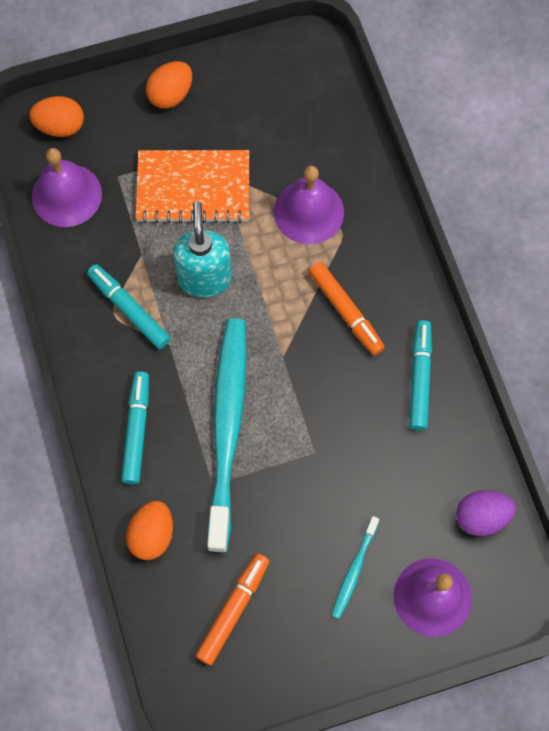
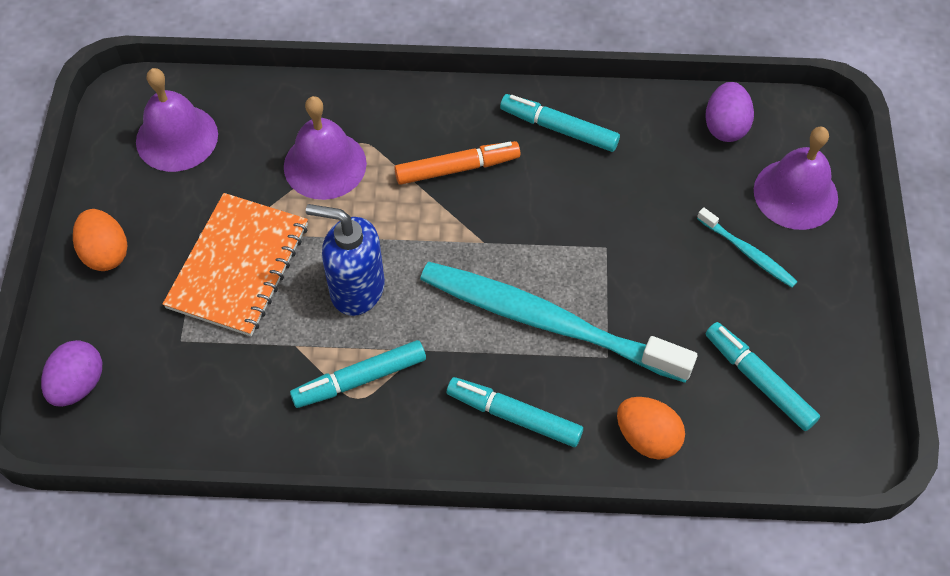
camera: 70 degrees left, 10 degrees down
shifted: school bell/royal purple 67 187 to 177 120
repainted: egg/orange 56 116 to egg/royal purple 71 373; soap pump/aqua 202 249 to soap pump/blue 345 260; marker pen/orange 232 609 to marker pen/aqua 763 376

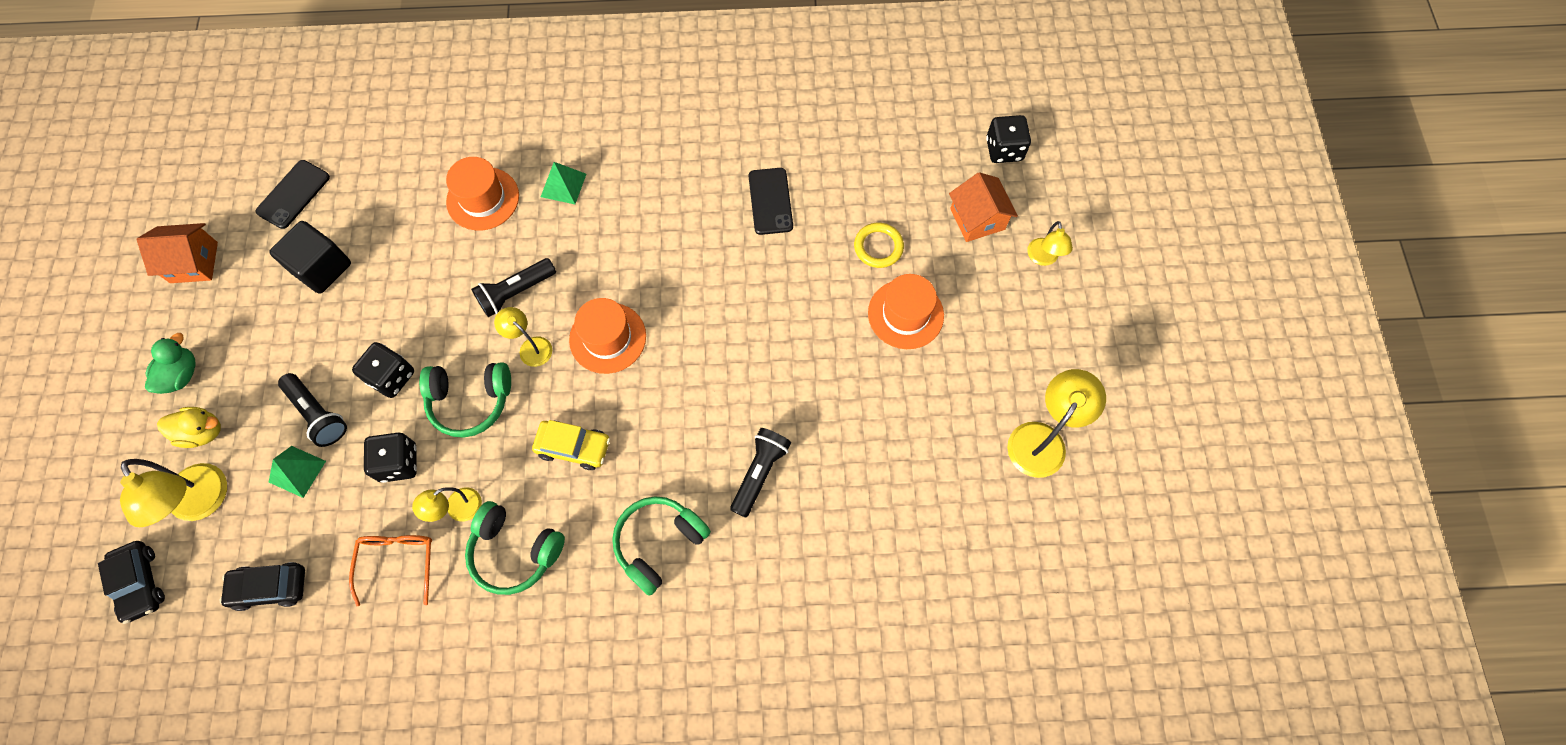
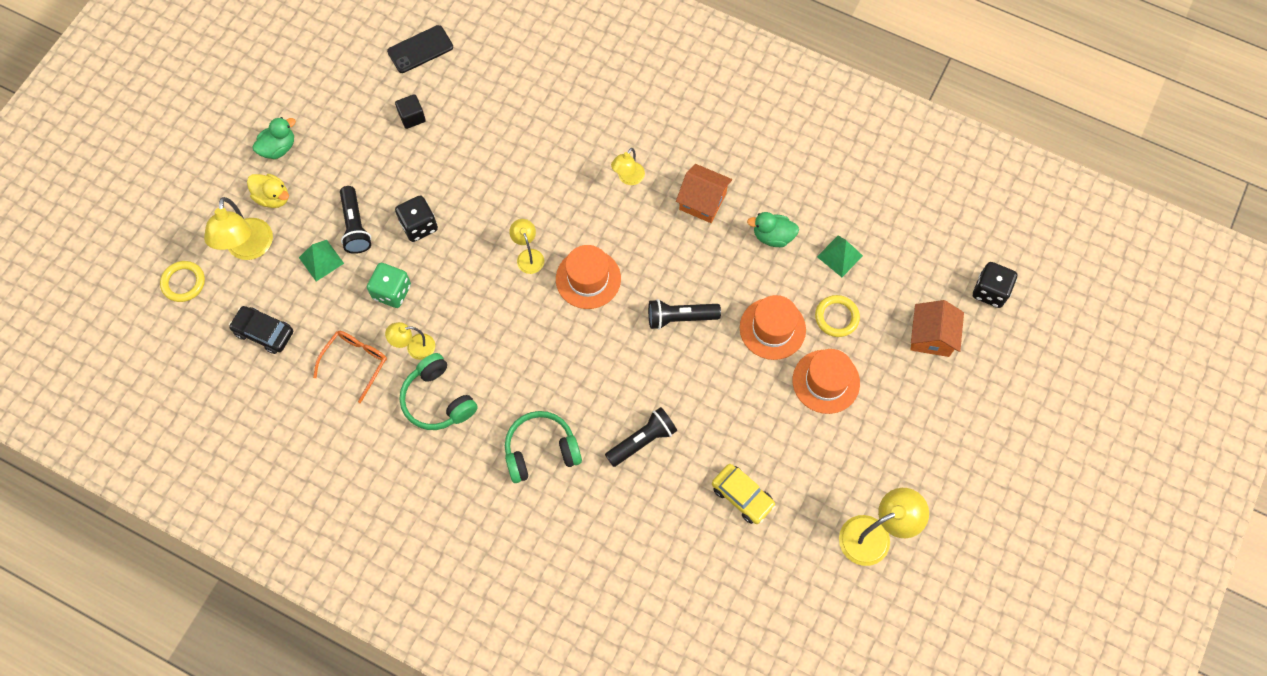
camera: 30 degrees right, 0 degrees up
gone: headphones/green 465 400
shifted: house/orange 177 253 to 704 193; hat/orange 482 193 to 773 327; flashlight/jet-black 513 287 to 684 314; toy car/yellow 571 445 to 744 494; pyramid shape/green 563 183 to 840 256; reading lamp/yellow 1050 243 to 628 166
swapped: toy car/jet-black 131 582 to ring/yellow 182 281; mobile phone/jet-black 771 201 to rubber duck/green 773 229
repainted: die/jet-black 390 458 to die/green 389 285
scaled: solid cube/jet-black 310 257 = 410 111 x0.59

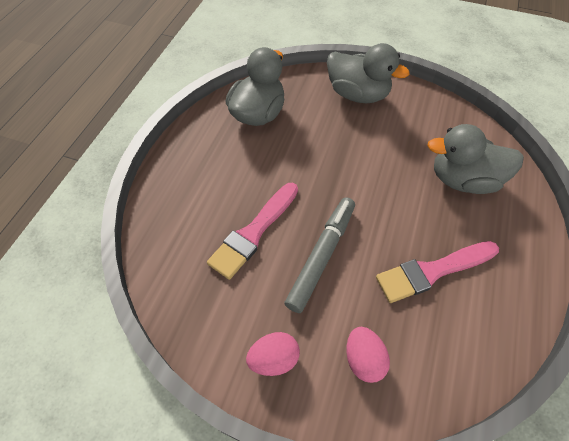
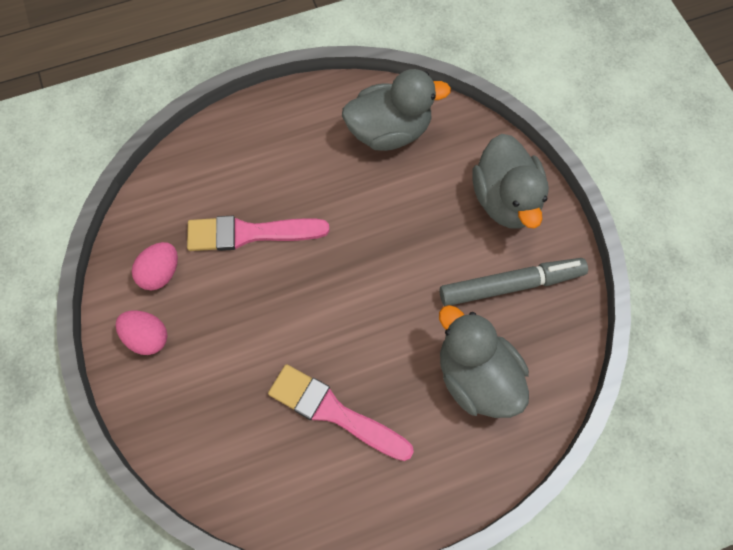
camera: 50 degrees right, 10 degrees up
shifted: marker pen/gray 319 255 to 514 282; egg/rosy 368 355 to 155 266

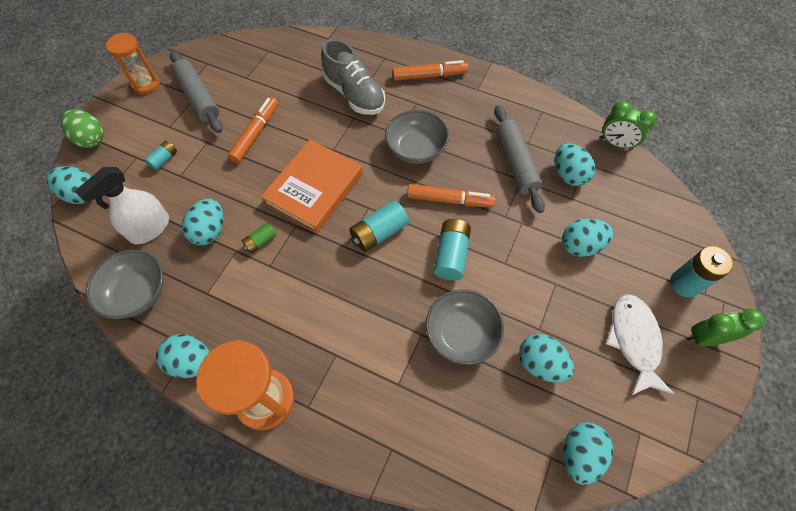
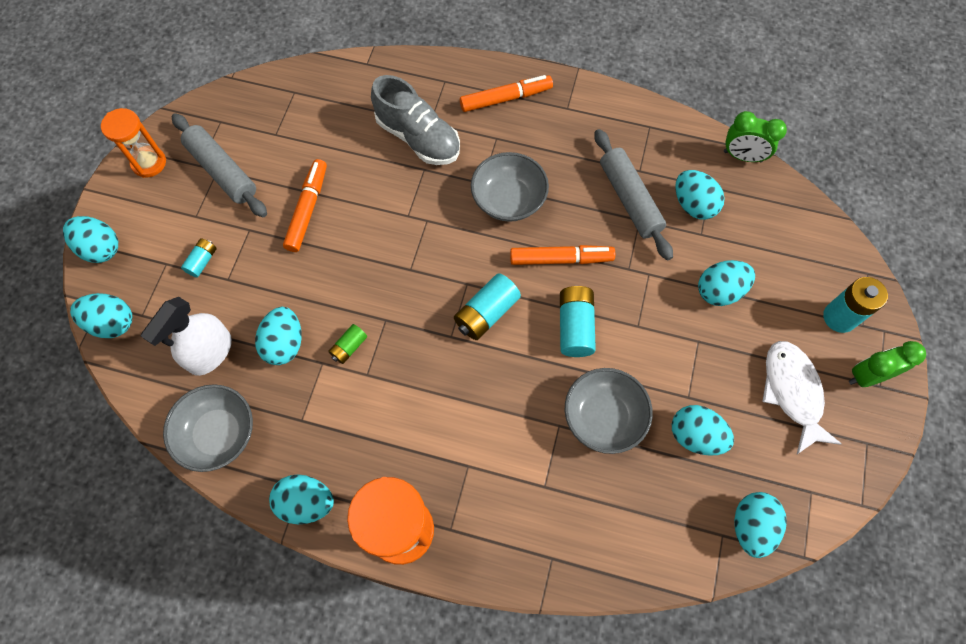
camera: 10 degrees left, 5 degrees up
gone: hardcover/orange 312 187
repainted: egg/green 82 128 to egg/aqua 90 239

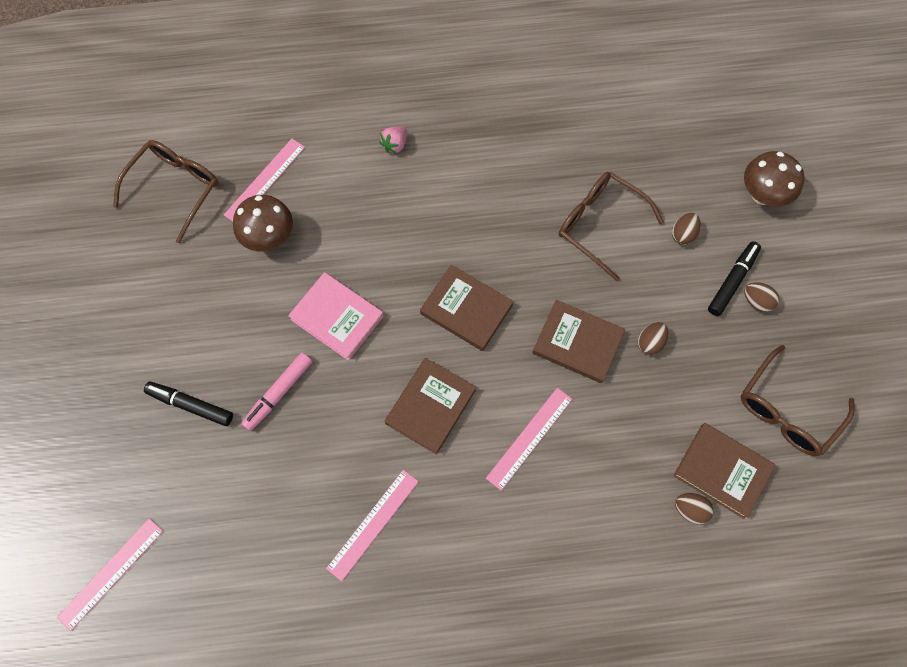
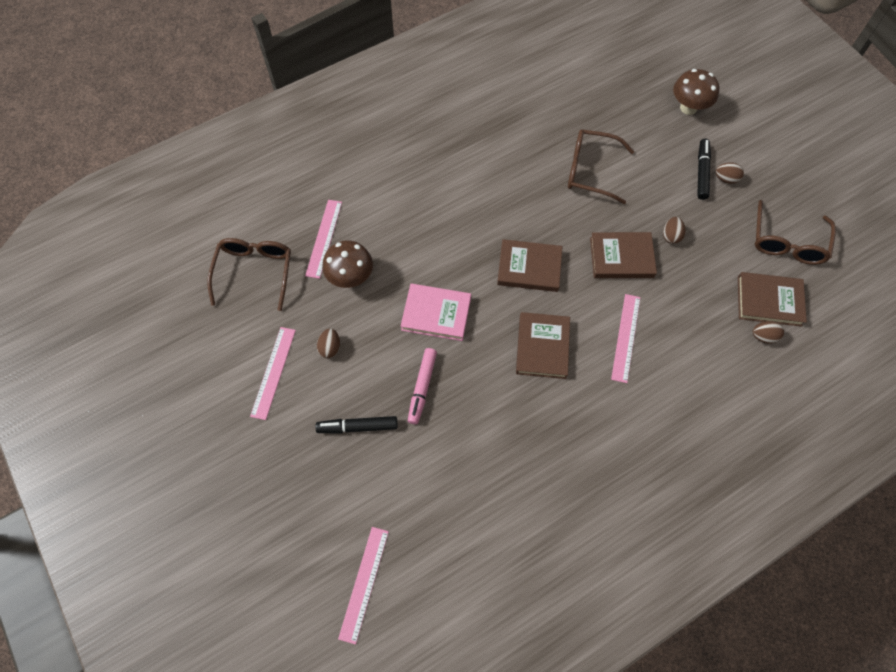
camera: 25 degrees left, 5 degrees down
gone: toy strawberry/rosy 393 140
shifted: ruler/rosy 372 525 to 273 373; egg/dark brown 686 229 to 328 343

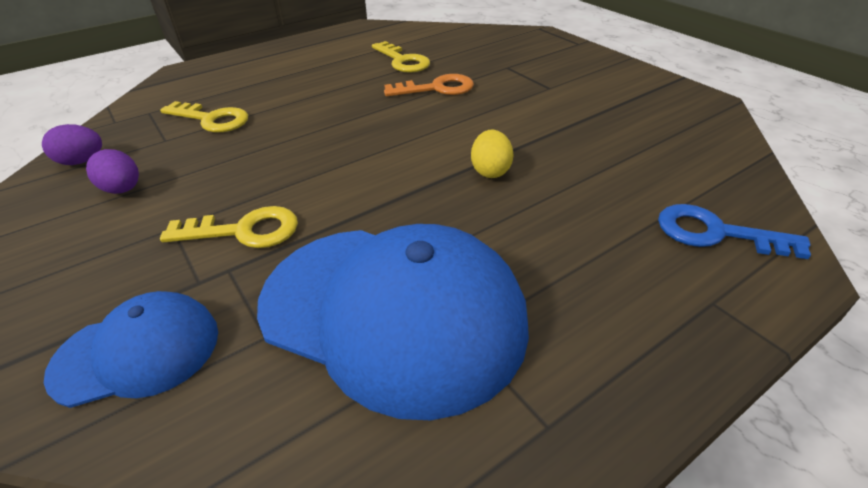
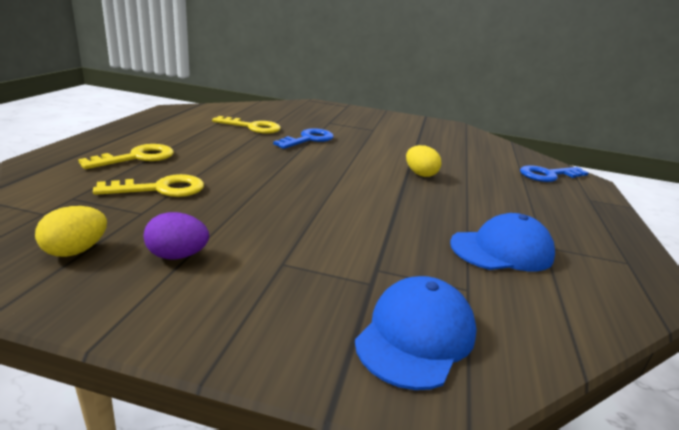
camera: 45 degrees left, 15 degrees down
shifted: latchkey/yellow 229 227 to 126 156
repainted: egg/royal purple 72 144 to egg/yellow 71 231; latchkey/orange 429 85 to latchkey/blue 303 138
scaled: baseball cap/blue 393 322 = 502 242 x0.54

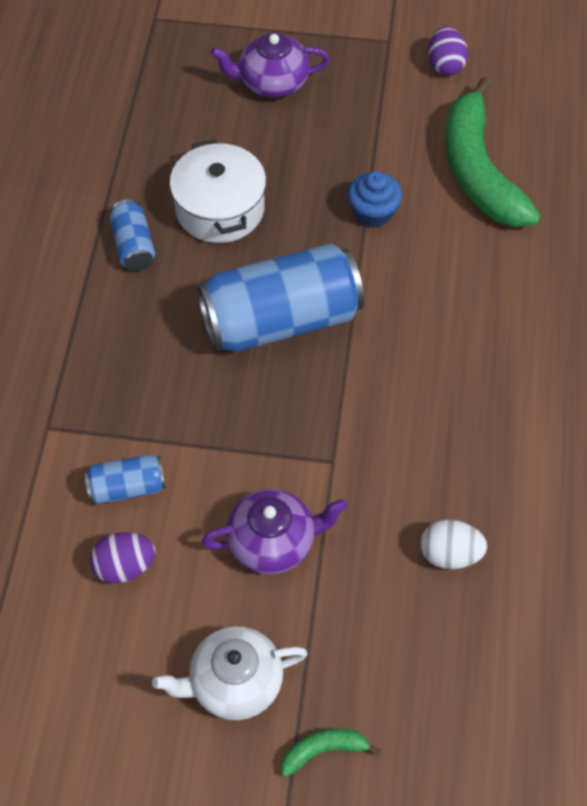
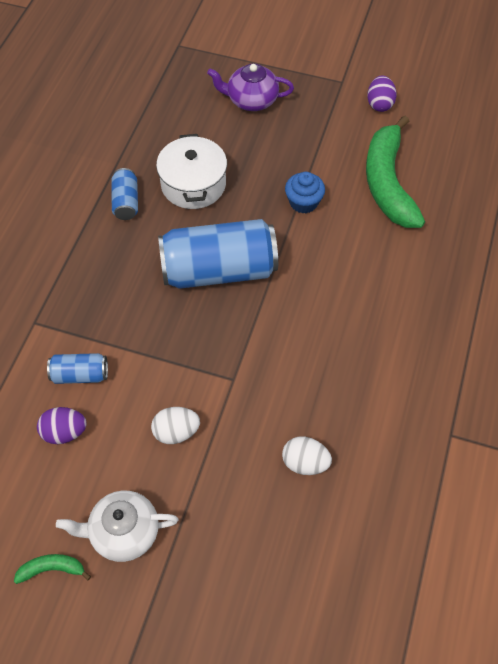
camera: 10 degrees right, 0 degrees up
shifted: banana/green 331 752 to 52 569
swapped: china teapot/royal purple 274 531 to egg/snow-white 175 425

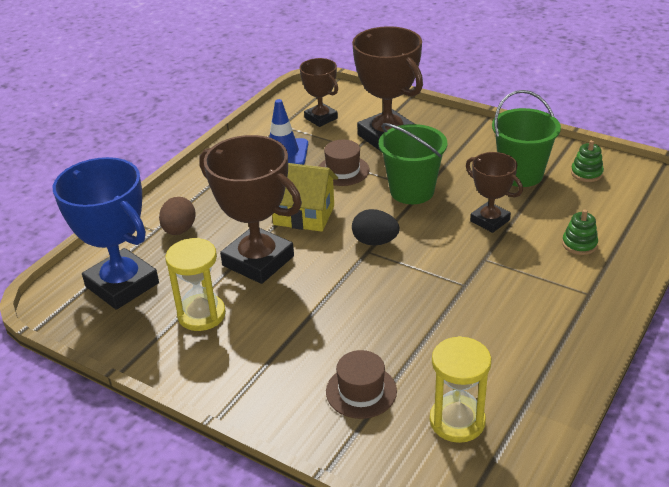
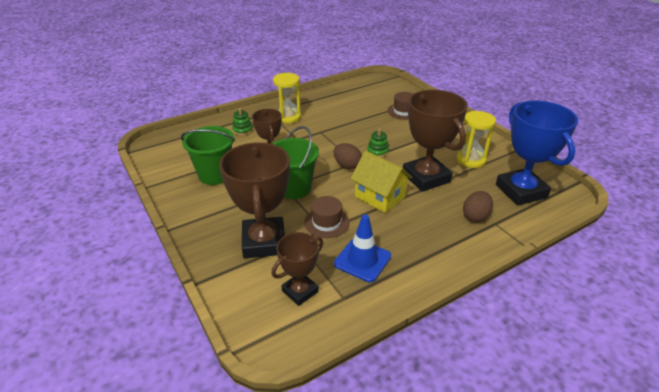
camera: 155 degrees left, 0 degrees up
shifted: sandglass/yellow 460 389 to 287 98; stacking rings/green 587 161 to 378 143
repainted: egg/jet-black 376 227 to egg/dark brown 348 156
rotated: award cup/dark brown 319 92 = 297 269 60 degrees clockwise

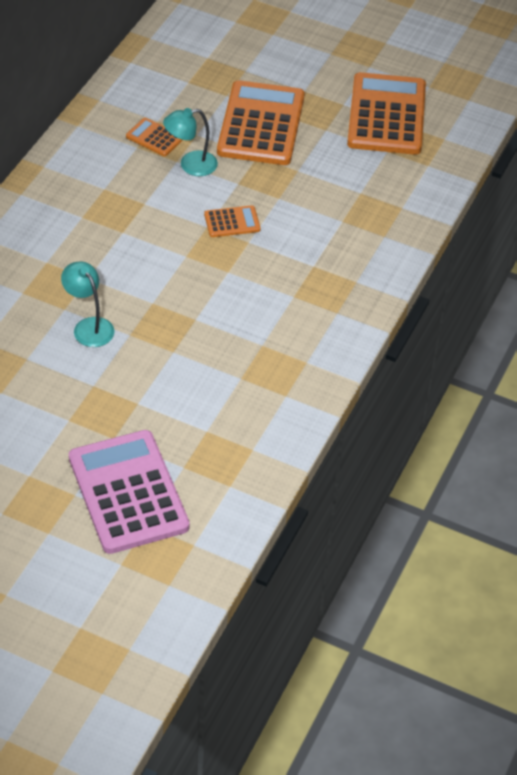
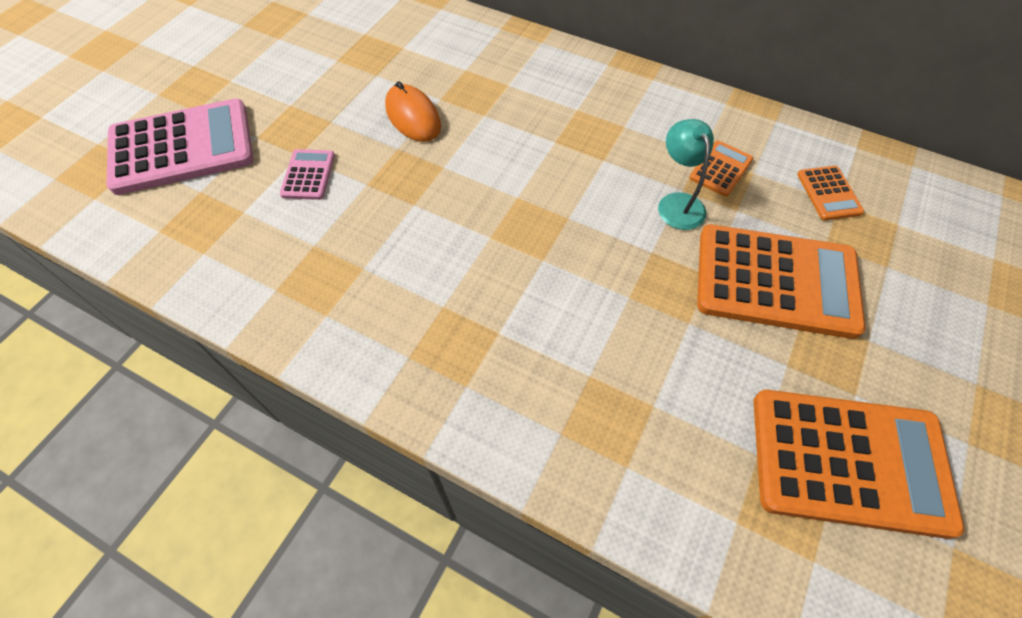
camera: 95 degrees right, 10 degrees up
new: calculator/rosy 307 174
shifted: calculator/orange 232 221 to 830 193
swapped: reading lamp/aqua 87 304 to PC mouse/orange 413 111

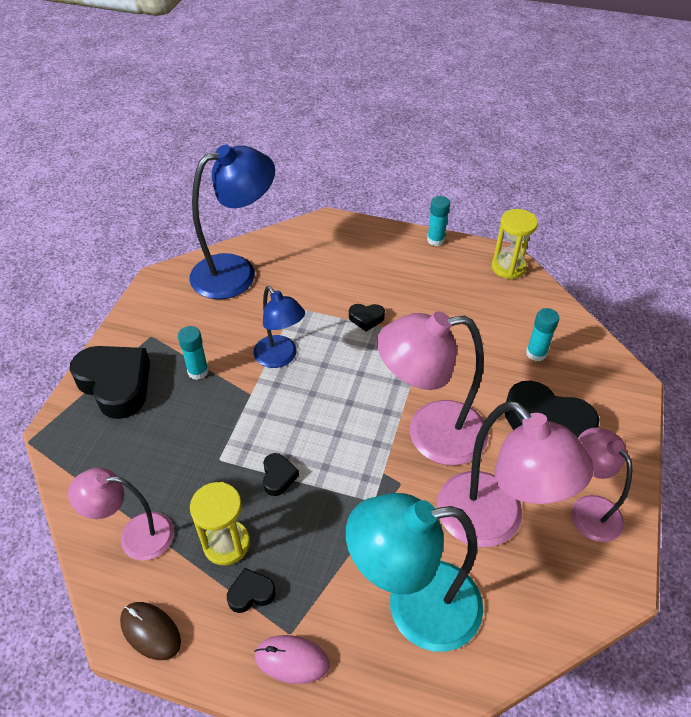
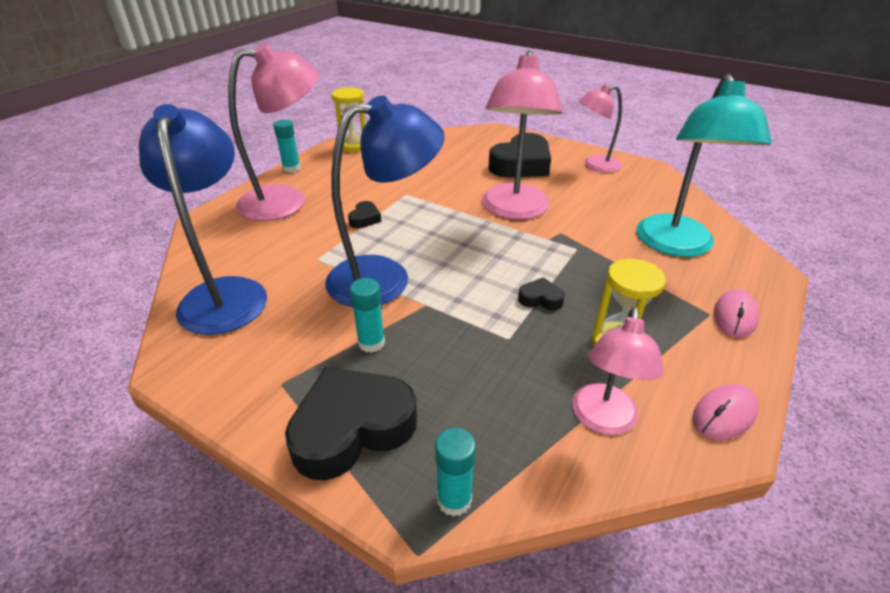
camera: 75 degrees left, 10 degrees down
gone: love heart/jet-black 251 590
shifted: reading lamp/rosy 515 474 to 273 132; glue/aqua 542 334 to 455 472
repainted: PC mouse/dark brown 150 631 to PC mouse/rosy 726 412
scaled: reading lamp/blue 279 327 = 385 201 x1.66

